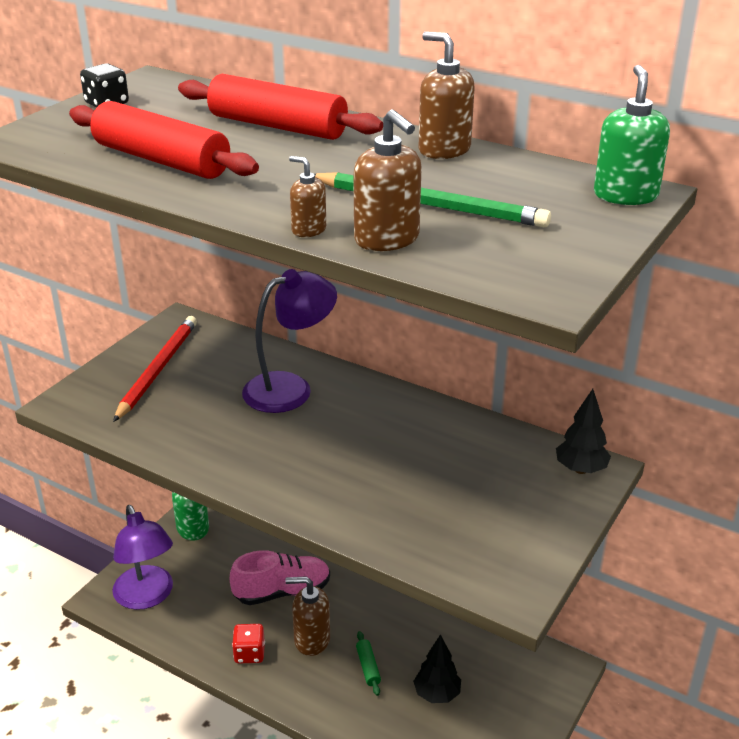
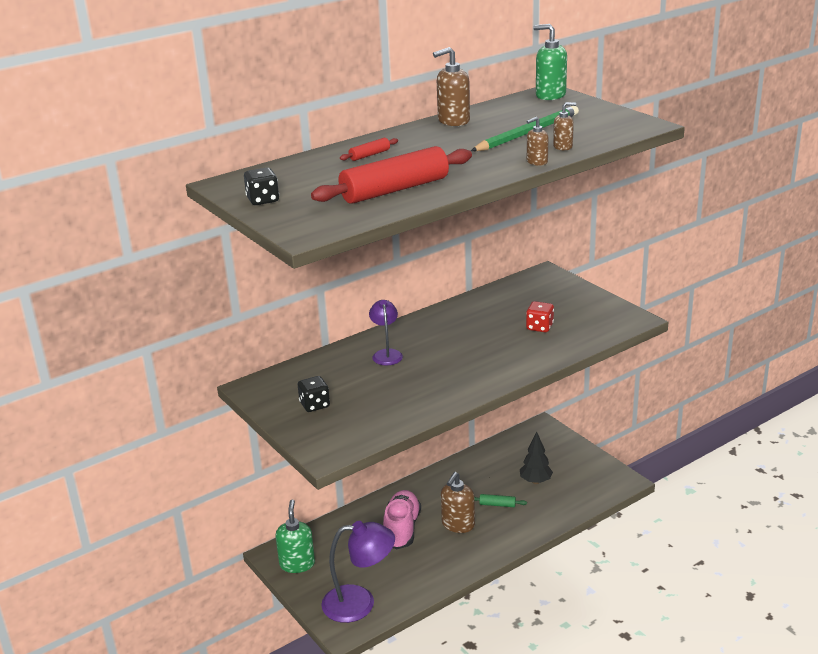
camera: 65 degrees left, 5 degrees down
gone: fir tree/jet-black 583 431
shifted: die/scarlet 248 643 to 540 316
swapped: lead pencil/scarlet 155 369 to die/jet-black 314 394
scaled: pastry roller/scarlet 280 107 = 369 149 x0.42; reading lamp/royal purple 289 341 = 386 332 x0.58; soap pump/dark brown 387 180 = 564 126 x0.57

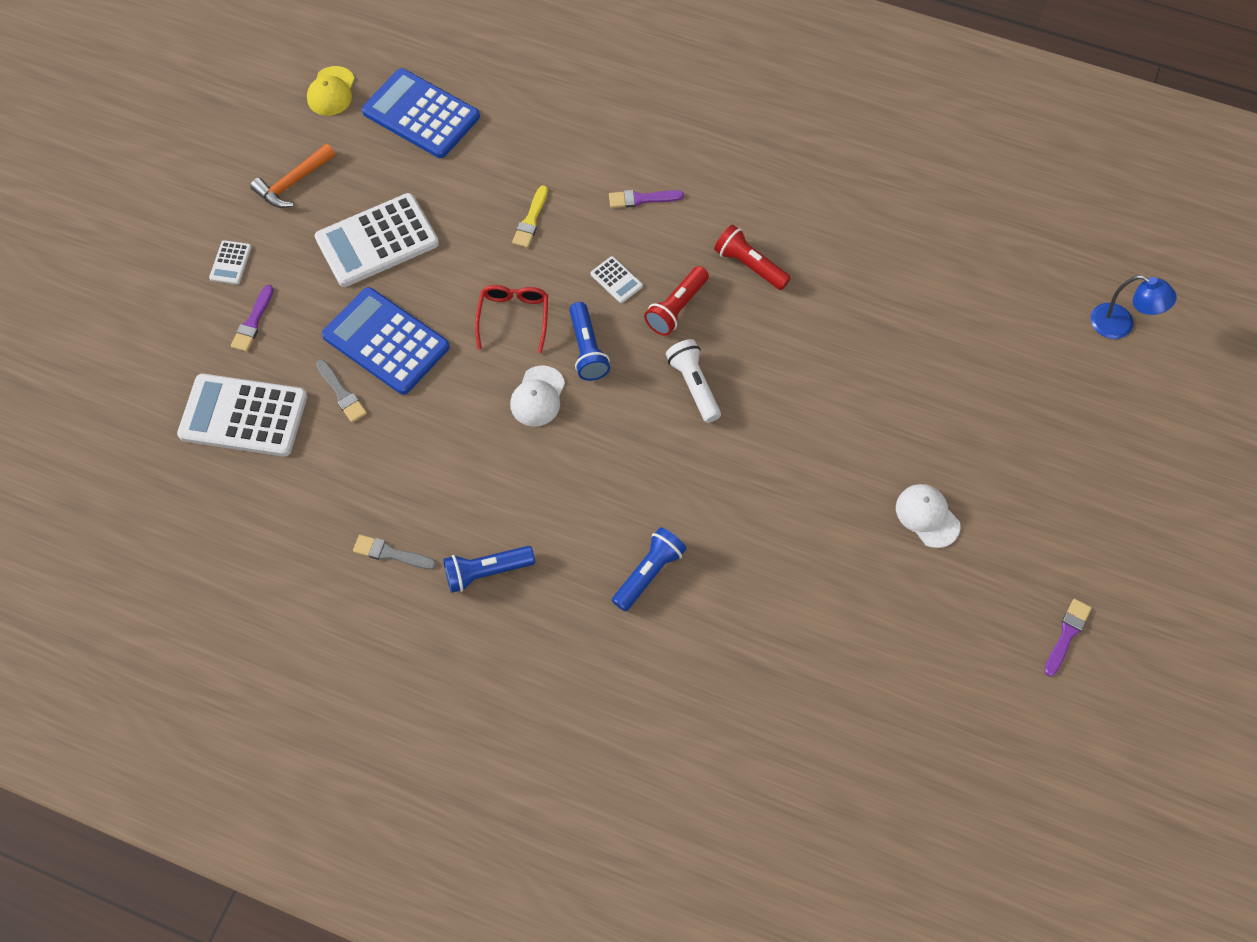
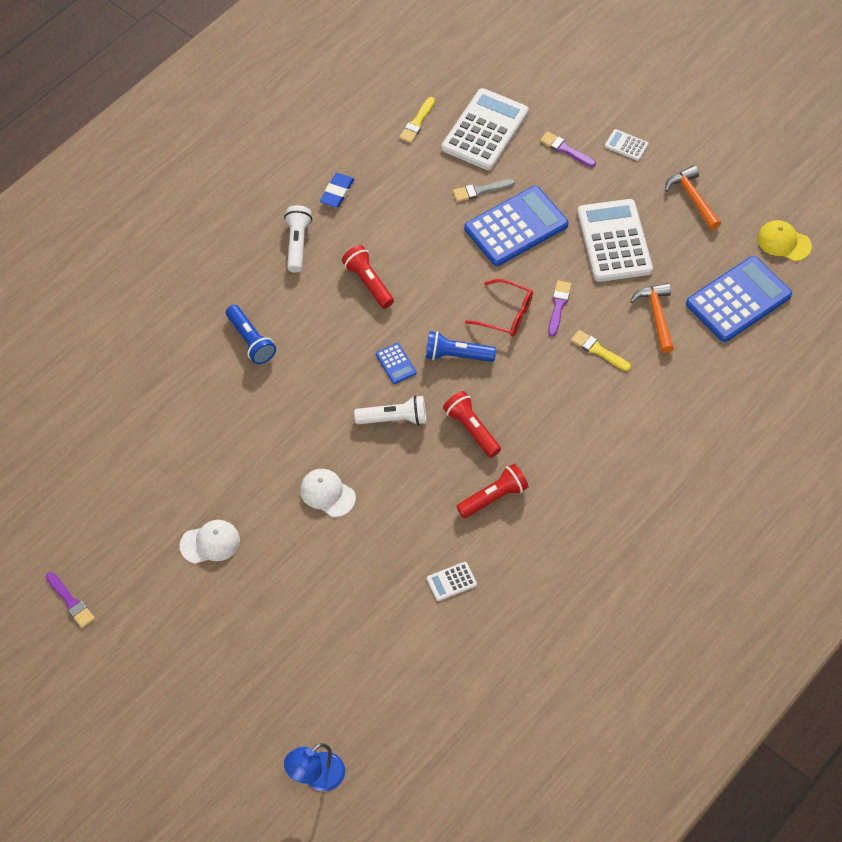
camera: 110 degrees right, 5 degrees down
new: flashlight/scarlet 368 276; calculator/blue 396 363; paintbrush/yellow 417 120; hammer/orange 652 318
shifted: baseball cap/snow-white 537 396 to 328 493; calculator/snow-white 617 279 to 452 581; paintbrush/royal purple 646 199 to 560 308
swapped: paintbrush/gray 394 552 to pencil eraser/blue 337 190
repainted: flashlight/blue 489 569 to flashlight/snow-white 298 239

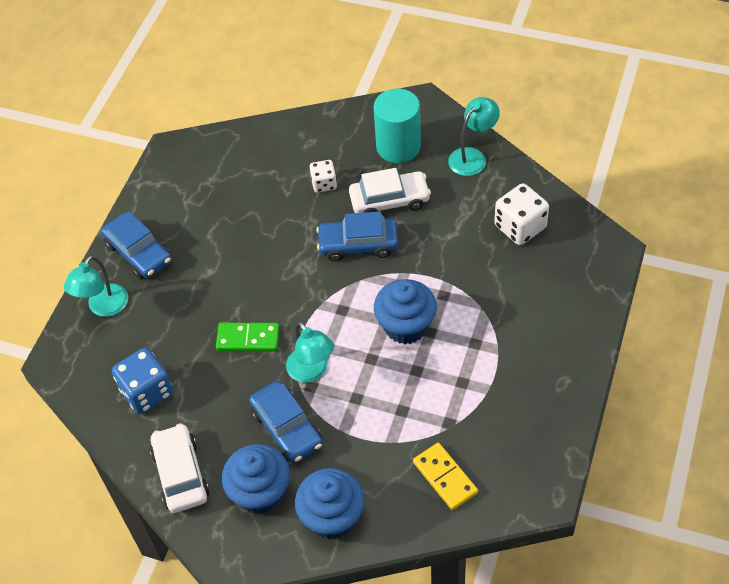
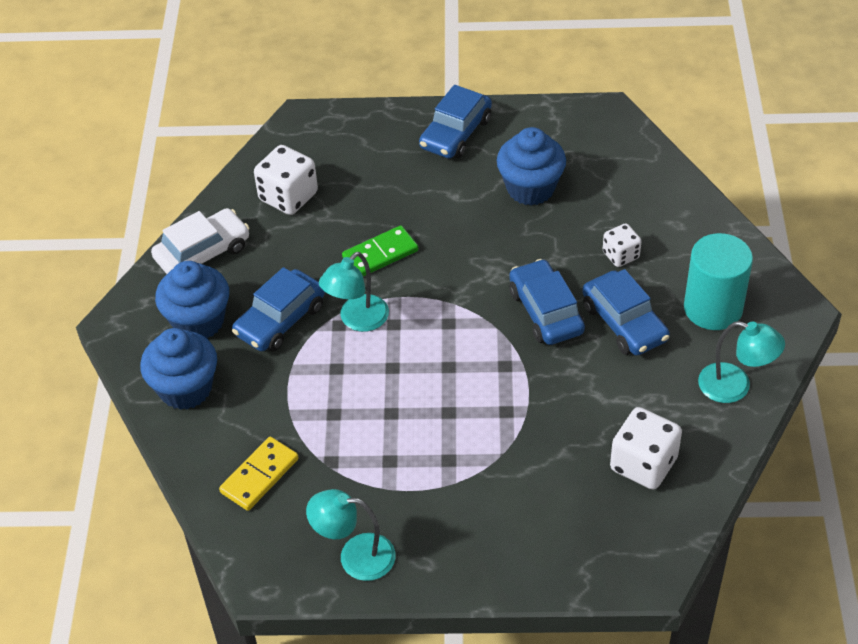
camera: 70 degrees right, 5 degrees down
shifted: reading lamp/aqua 96 286 to 351 535; cupcake/blue 405 311 to 531 166
repainted: die/blue 142 381 to die/snow-white 286 180; toy car/snow-white 390 190 to toy car/blue 626 312
rotated: domino/green 248 337 = 380 250 75 degrees clockwise

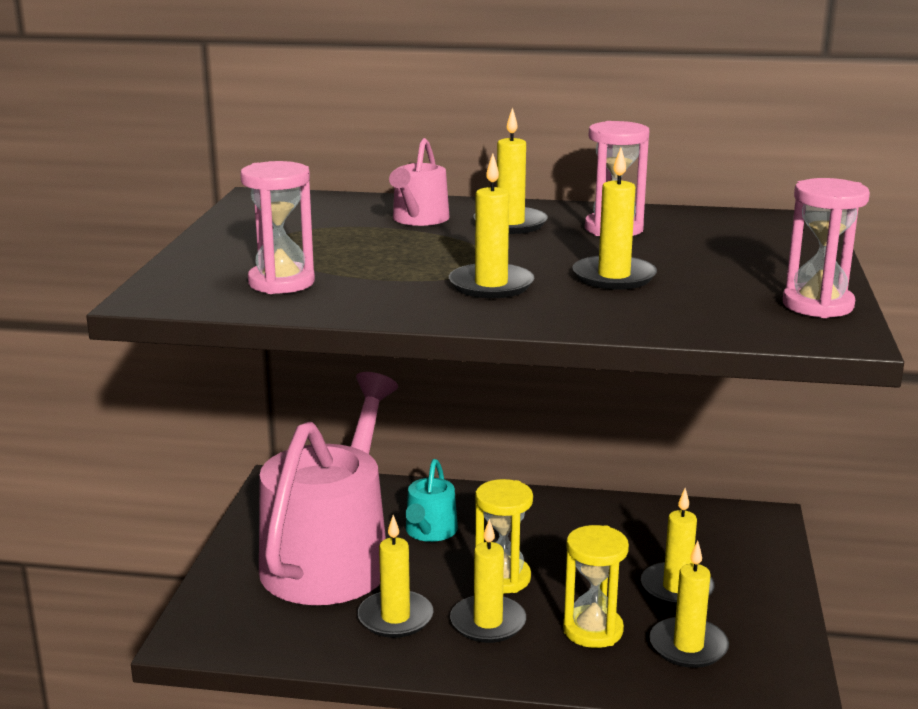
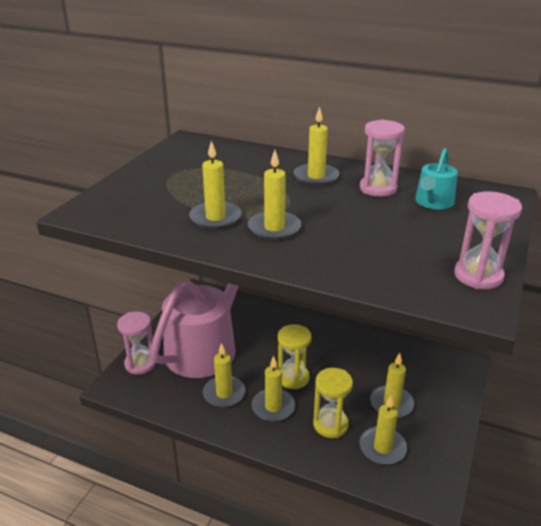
camera: 15 degrees right, 10 degrees up
gone: sprinkling can/rosy 419 182
shifted: sandglass/rosy 278 227 to 136 343; sprinkling can/aqua 431 500 to 436 178; candle/yellow 614 218 to 215 185

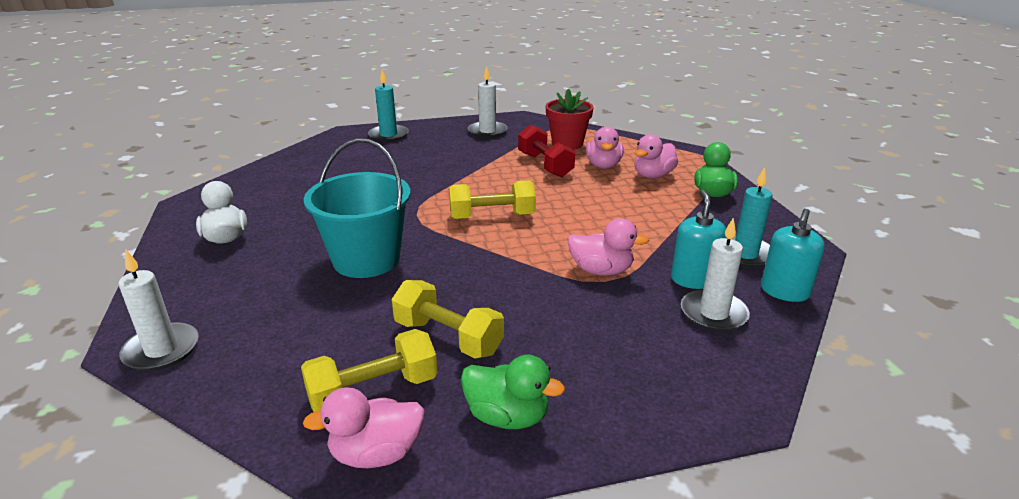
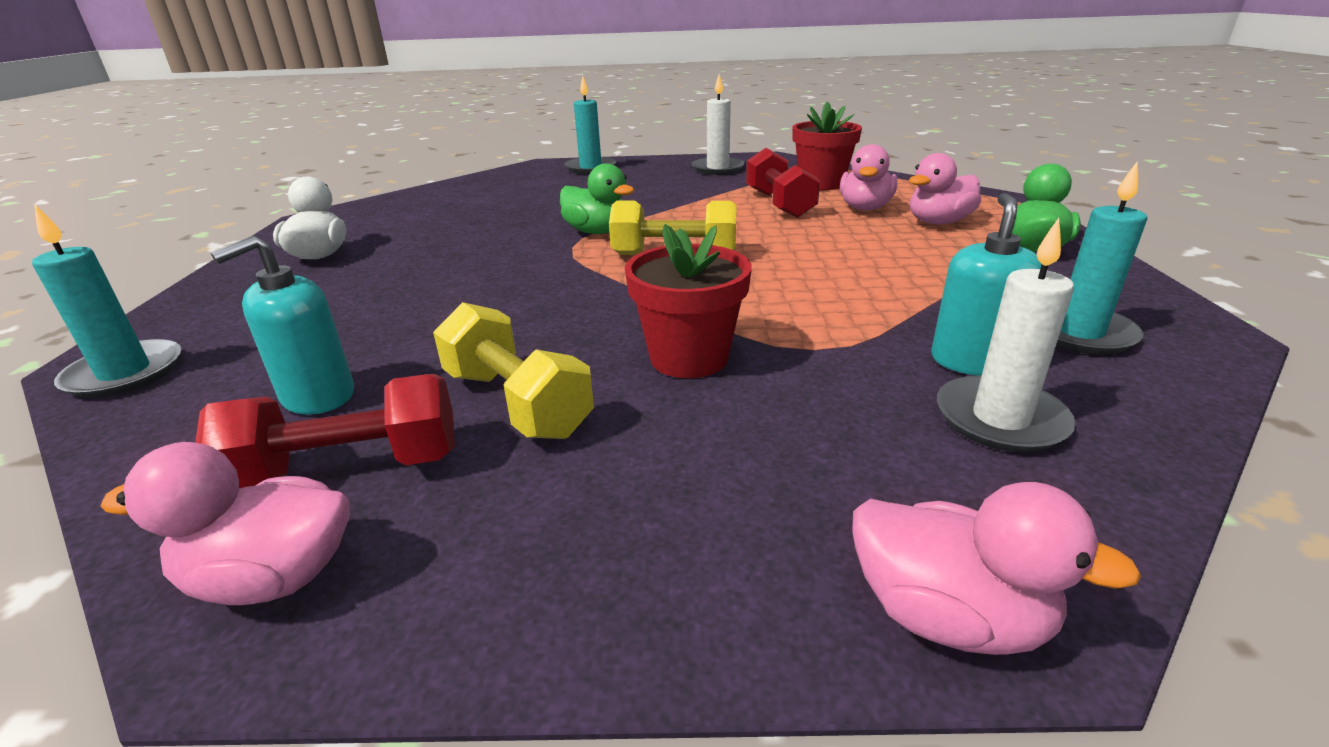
camera: 15 degrees right, 0 degrees up
gone: bucket/aqua 357 208
new: flower pot/scarlet 688 301
shifted: rubber duck/green 513 392 to 597 198; rubber duck/rosy 608 247 to 997 568; soap pump/aqua 793 255 to 282 325
repainted: candle/snow-white 159 310 to candle/aqua 106 301; dumbbell/yellow 369 370 to dumbbell/scarlet 325 431

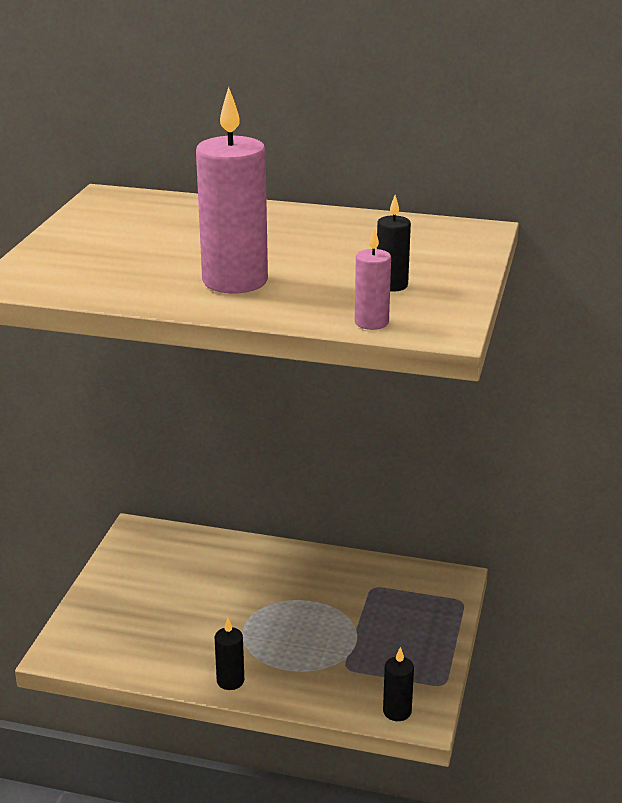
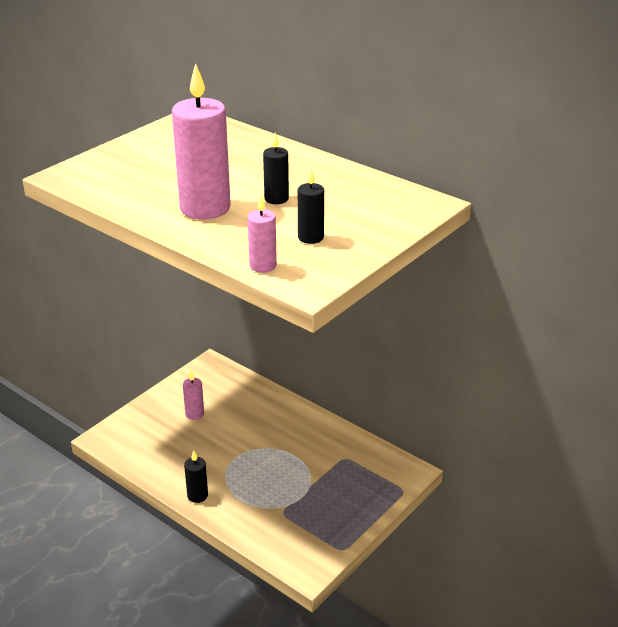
camera: 25 degrees right, 5 degrees up
new: candle/rosy 193 395
shifted: candle/jet-black 398 684 to 276 168

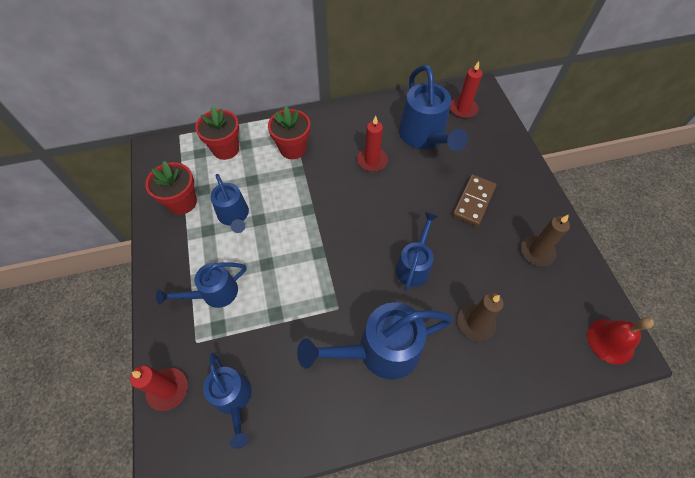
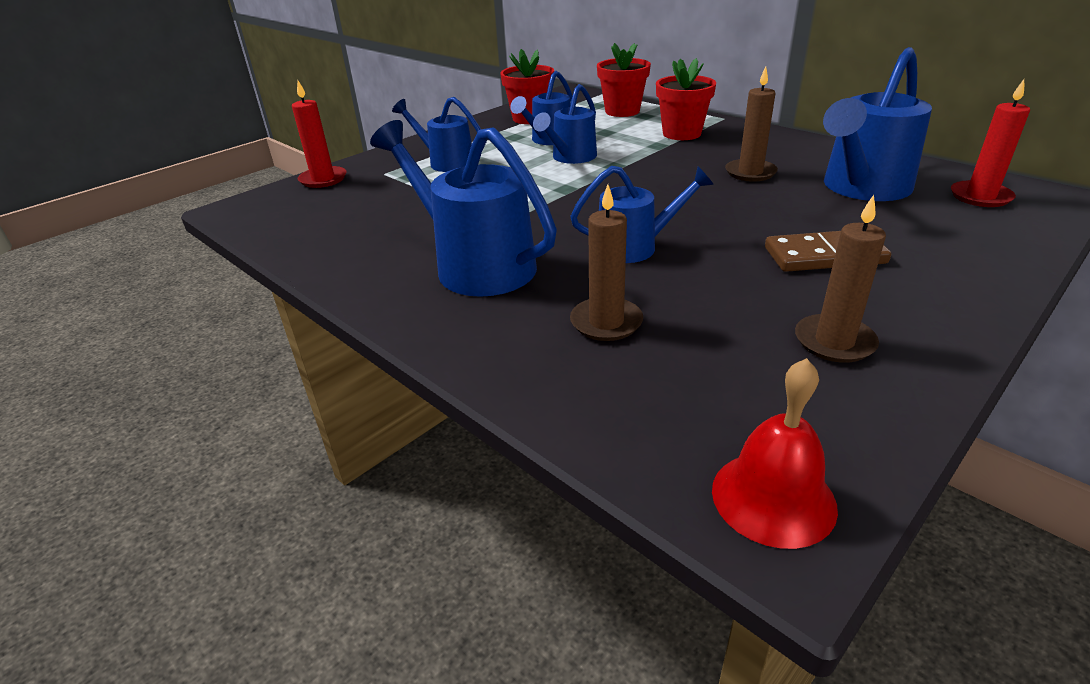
camera: 60 degrees right, 25 degrees down
shifted: sprinkling can/blue 227 400 to 565 124
repainted: candle/scarlet 372 144 to candle/dark brown 751 124

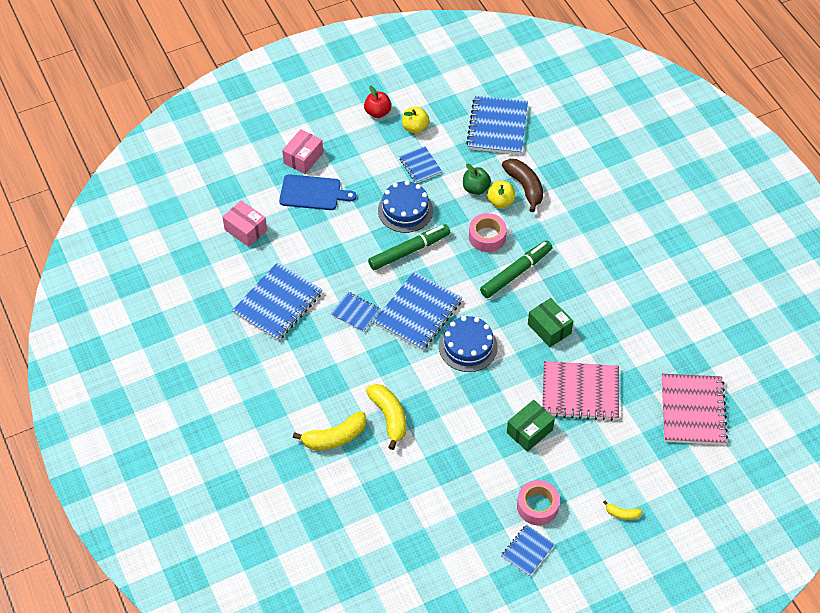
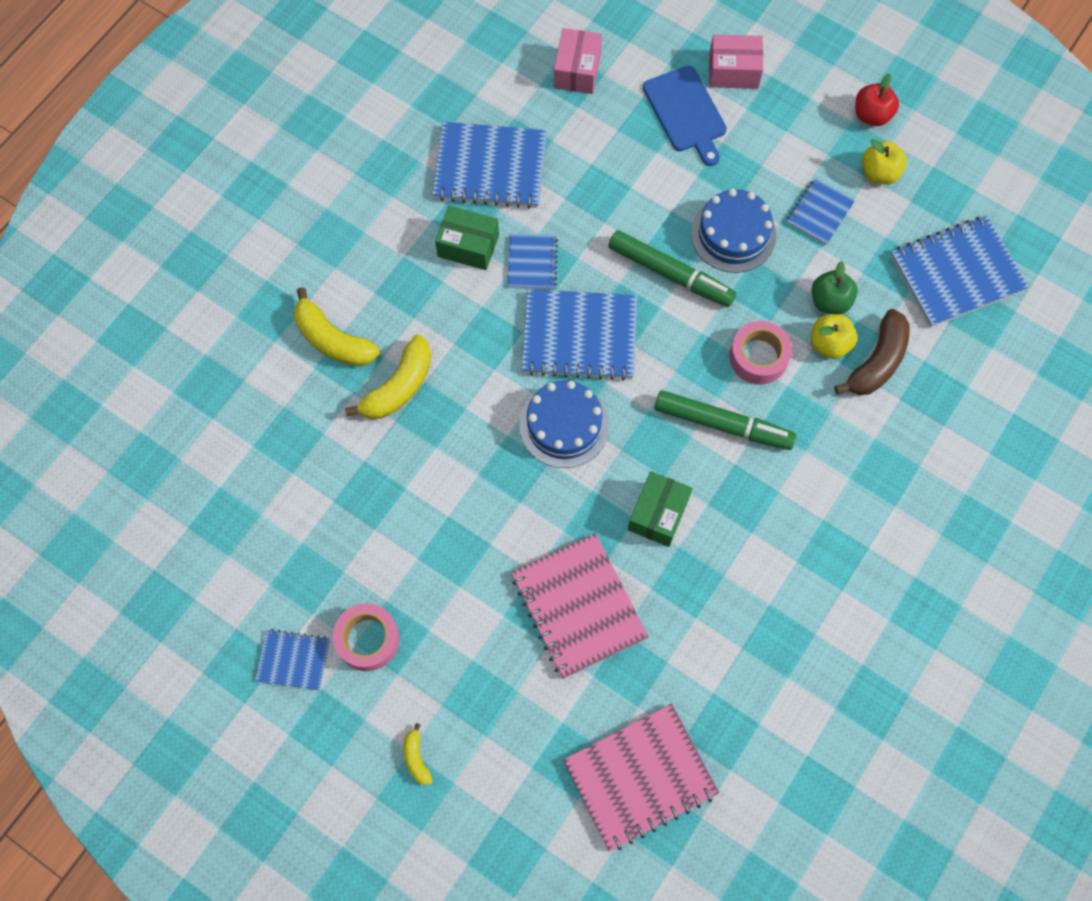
camera: 60 degrees right, 15 degrees up
shifted: package/green 531 426 to 467 237

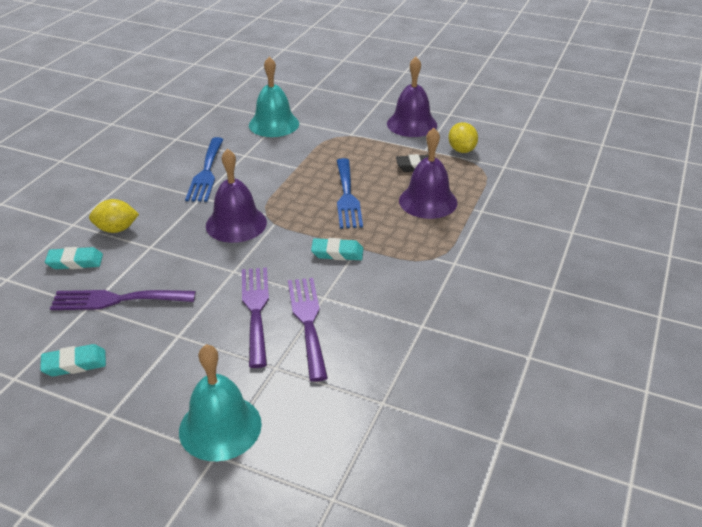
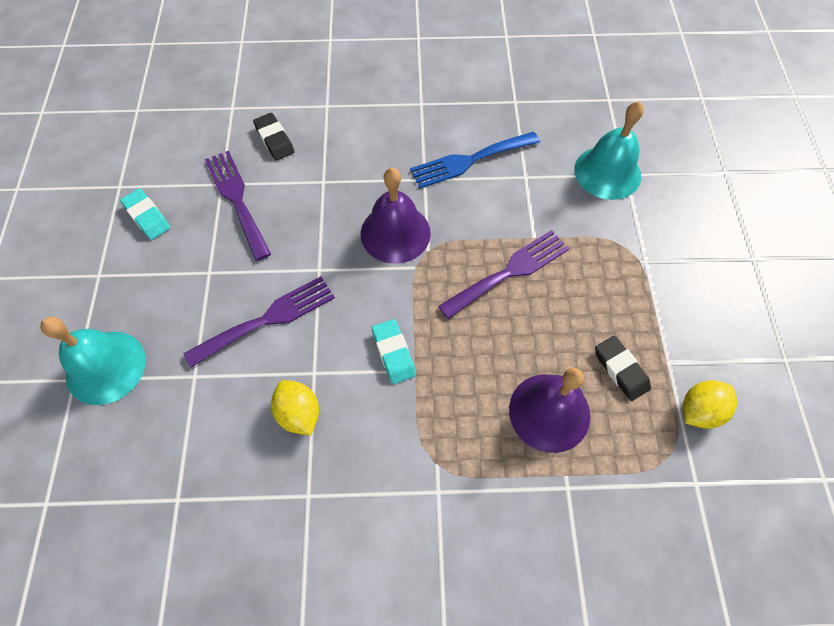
camera: 65 degrees right, 25 degrees up
gone: fork/blue 350 193; school bell/royal purple 412 97
shifted: citrus fruit/yellow 114 216 to 295 408; fork/royal purple 308 330 to 503 274
repainted: pencil eraser/aqua 74 258 to pencil eraser/jet-black 274 137

